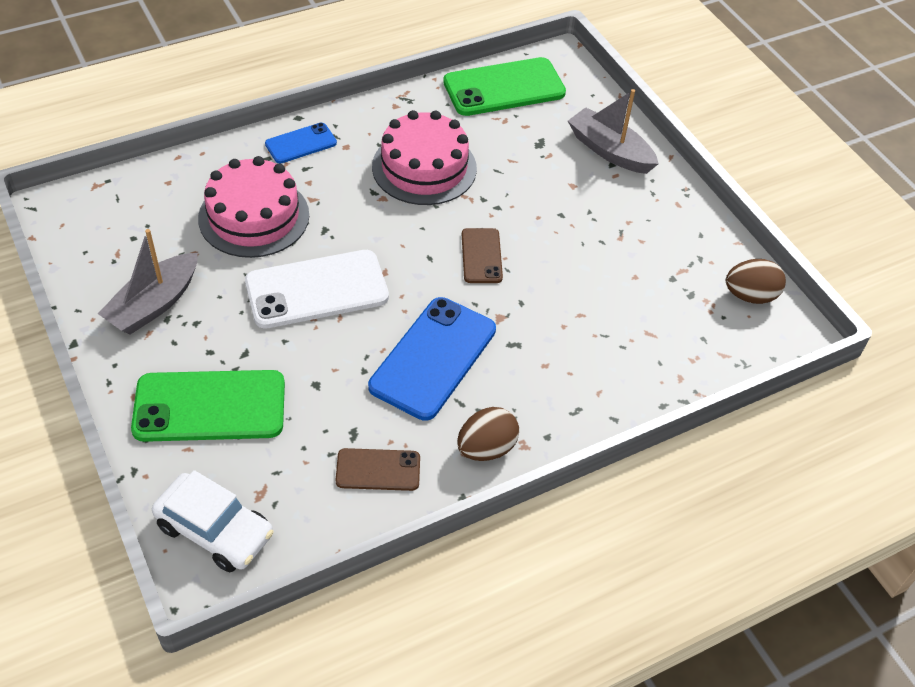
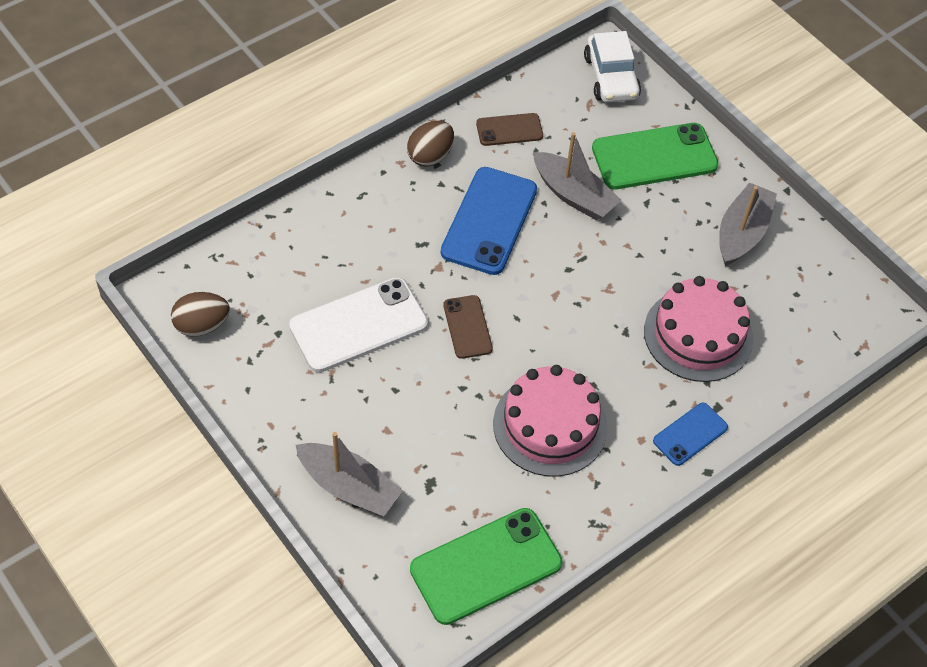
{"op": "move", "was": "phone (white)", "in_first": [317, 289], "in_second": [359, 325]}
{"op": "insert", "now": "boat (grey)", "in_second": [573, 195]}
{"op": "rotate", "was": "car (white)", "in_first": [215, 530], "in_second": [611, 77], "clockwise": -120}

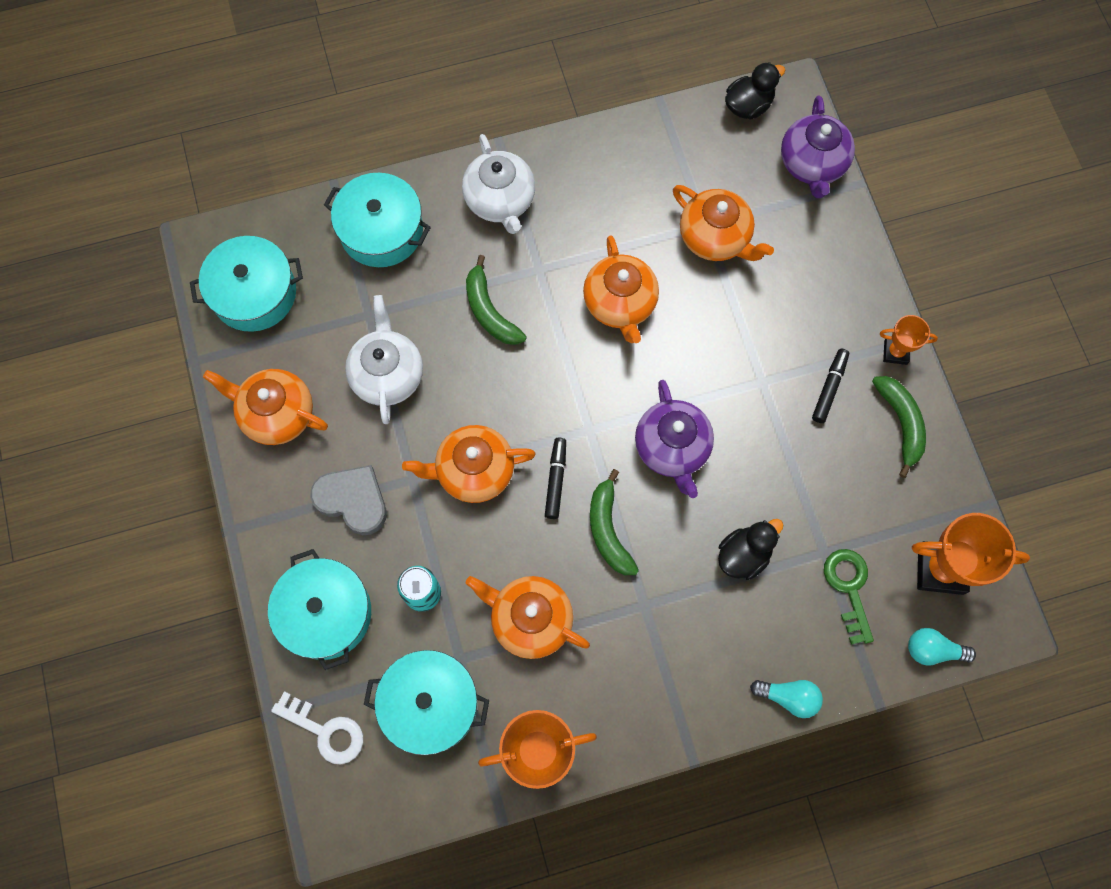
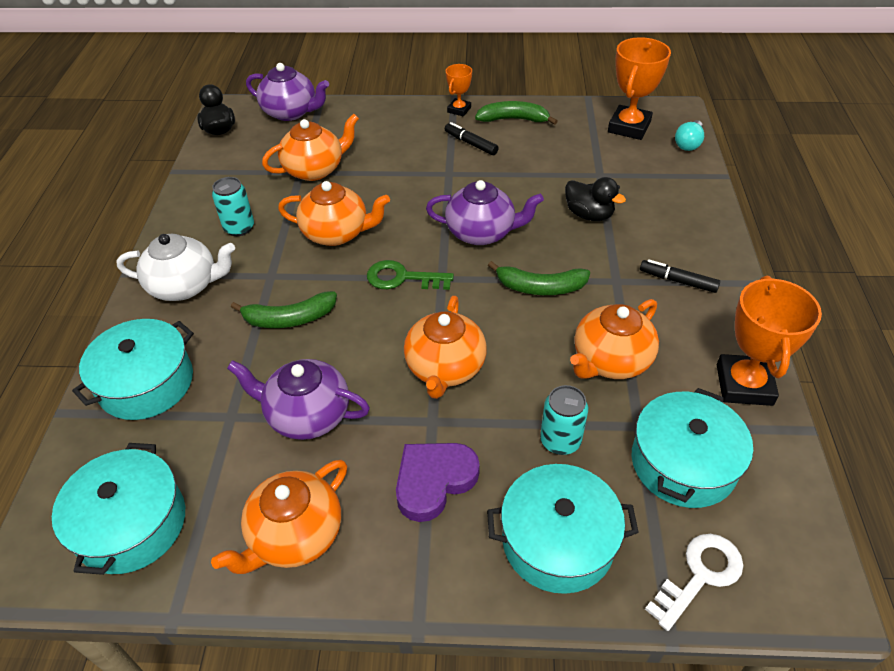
{"op": "insert", "now": "can (turquoise)", "in_second": [239, 228]}
{"op": "recolor", "was": "teapot (white)", "now": "teapot (purple)", "in_first": [387, 374], "in_second": [307, 415]}
{"op": "move", "was": "key (green)", "in_first": [849, 588], "in_second": [402, 278]}
{"op": "recolor", "was": "heart (grey)", "now": "heart (purple)", "in_first": [353, 500], "in_second": [434, 481]}
{"op": "rotate", "was": "duck (black)", "in_first": [743, 555], "in_second": [589, 215], "clockwise": 150}
{"op": "move", "was": "marker (black)", "in_first": [556, 480], "in_second": [678, 281]}
{"op": "delete", "was": "light bulb (turquoise)", "in_first": [788, 697]}

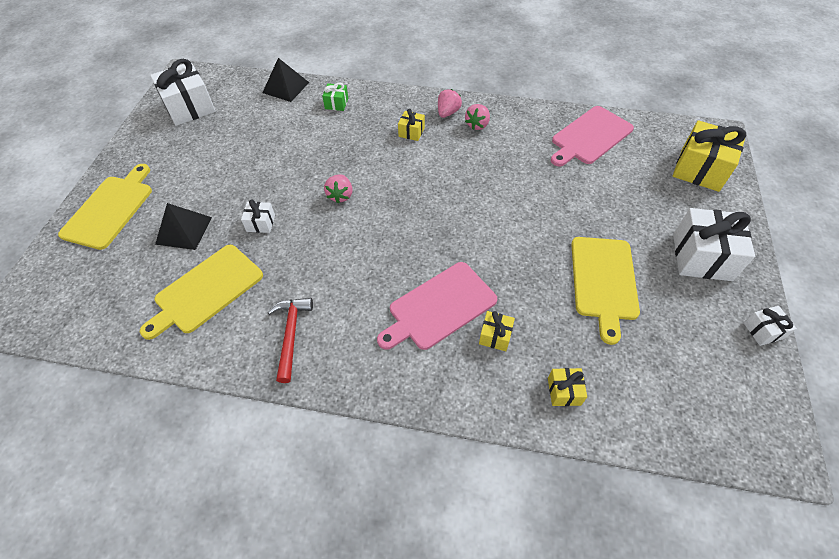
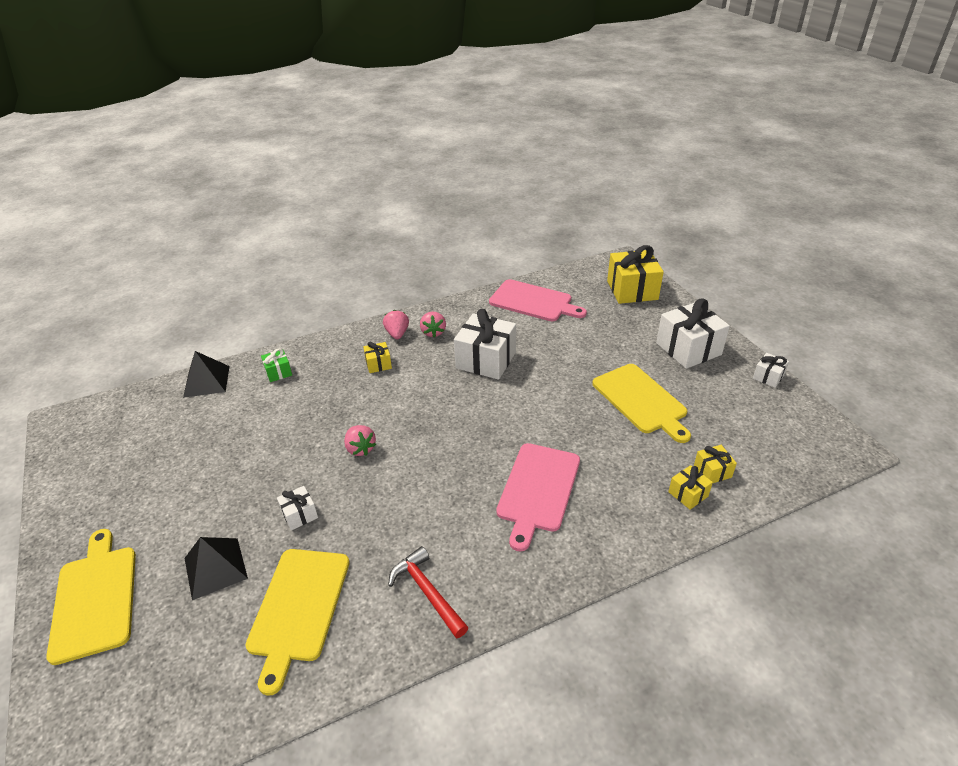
{"op": "move", "was": "gift (white)", "in_first": [189, 107], "in_second": [486, 360]}
{"op": "rotate", "was": "cutting board (pink)", "in_first": [590, 137], "in_second": [533, 302], "clockwise": -75}
{"op": "move", "was": "gift (yellow)", "in_first": [495, 336], "in_second": [712, 471]}

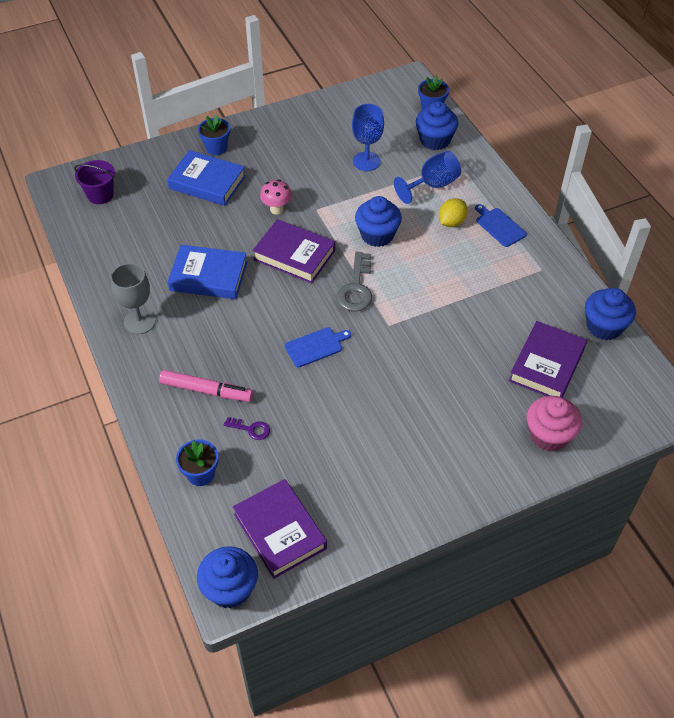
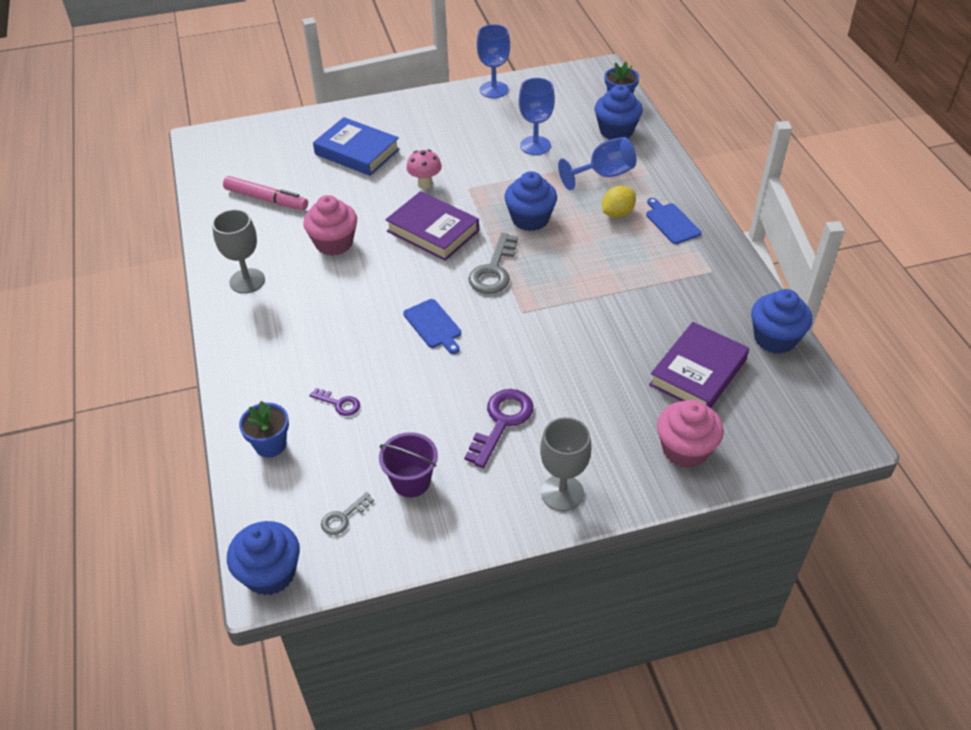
{"op": "move", "was": "marker (pink)", "in_first": [206, 391], "in_second": [266, 199]}
{"op": "replace", "was": "book (blue)", "now": "cupcake (pink)", "in_first": [208, 276], "in_second": [334, 243]}
{"op": "replace", "was": "book (purple)", "now": "key (grey)", "in_first": [280, 531], "in_second": [343, 517]}
{"op": "move", "was": "bucket (purple)", "in_first": [100, 195], "in_second": [411, 481]}
{"op": "rotate", "was": "cutting board (blue)", "in_first": [315, 346], "in_second": [433, 325], "clockwise": 75}
{"op": "insert", "now": "key (purple)", "in_second": [502, 422]}
{"op": "insert", "now": "goblet (blue)", "in_second": [494, 90]}
{"op": "insert", "now": "goblet (grey)", "in_second": [562, 493]}
{"op": "delete", "was": "flower pot (blue)", "in_first": [216, 148]}

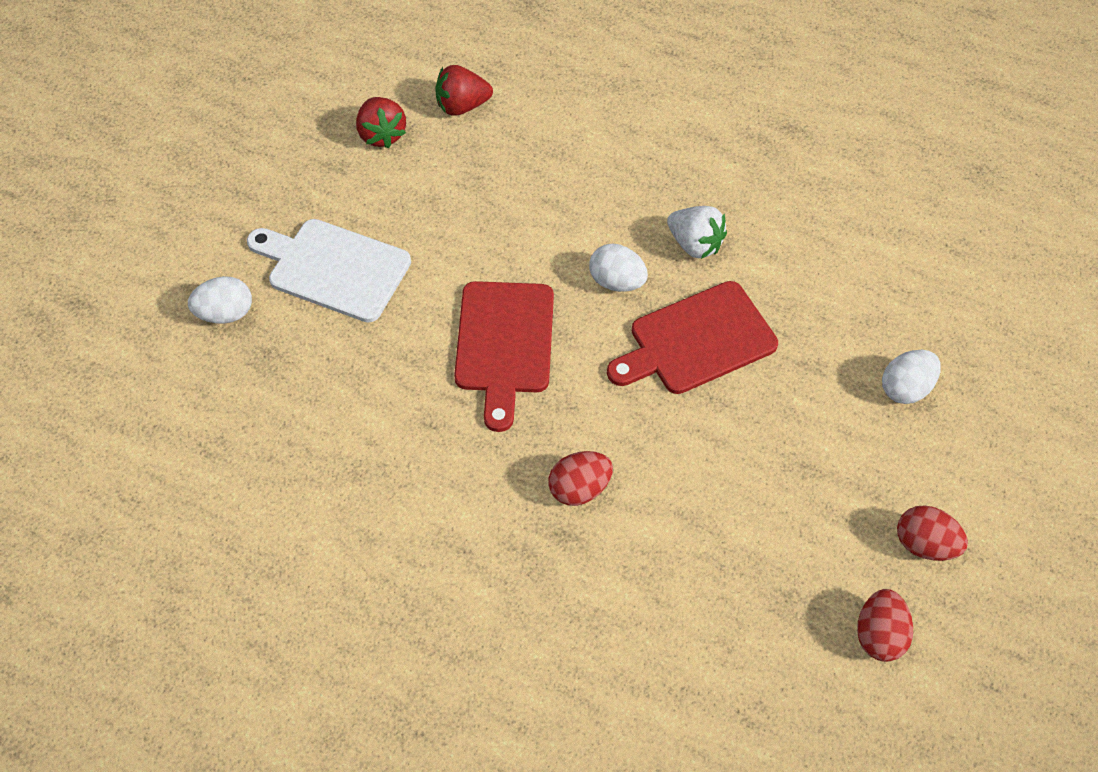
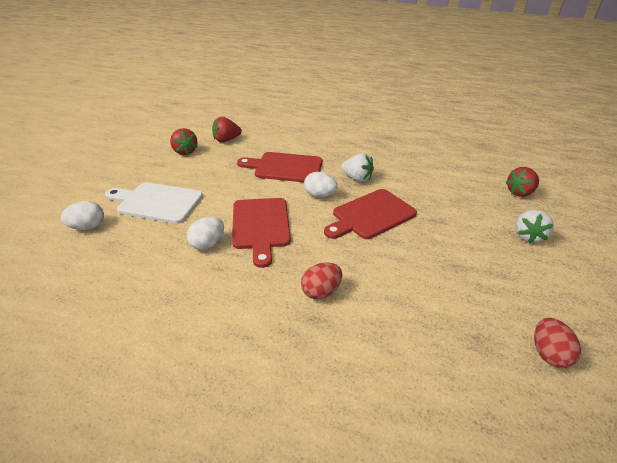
{"op": "move", "was": "egg (white)", "in_first": [905, 388], "in_second": [207, 244]}
{"op": "insert", "now": "cutting board (red)", "in_second": [285, 168]}
{"op": "insert", "now": "strawberry (red)", "in_second": [520, 193]}
{"op": "insert", "now": "strawberry (white)", "in_second": [528, 236]}
{"op": "delete", "was": "egg (red)", "in_first": [924, 544]}

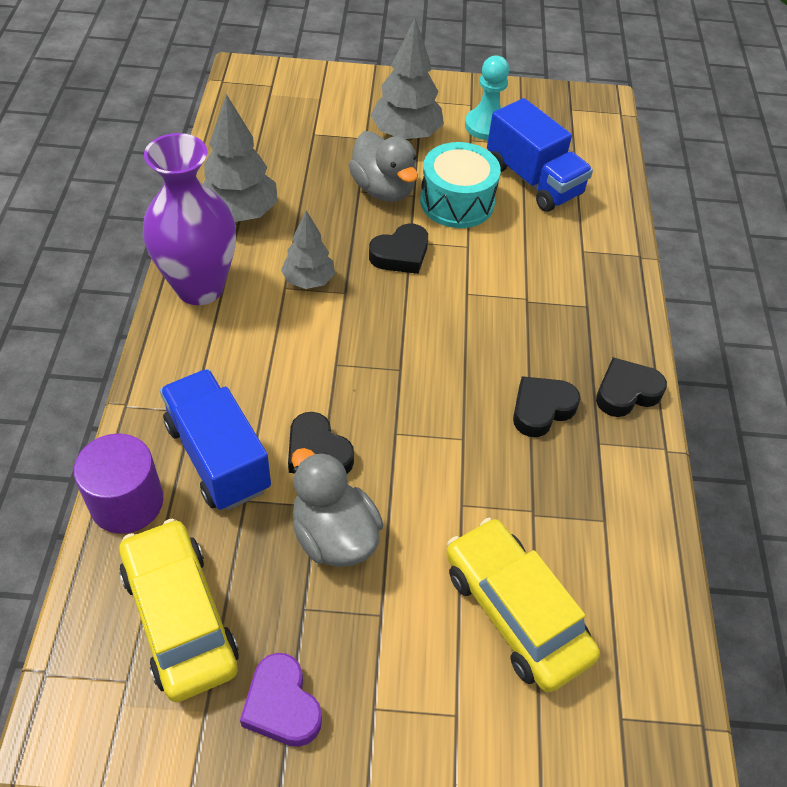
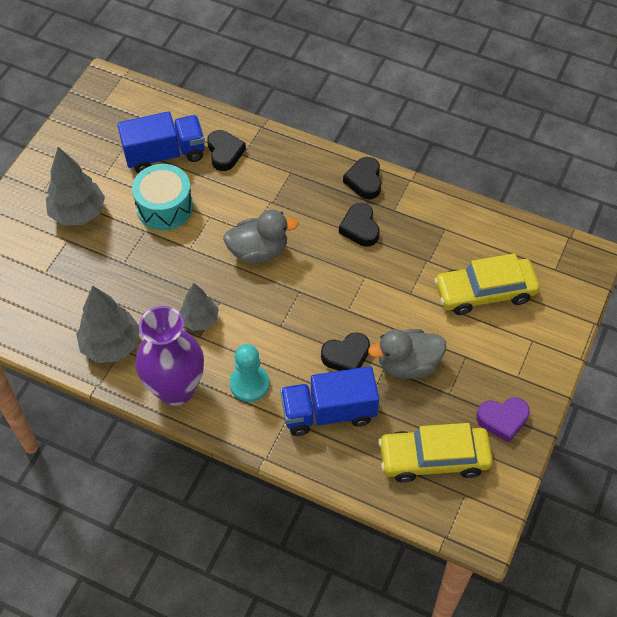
{"op": "move", "was": "heart (black)", "in_first": [400, 254], "in_second": [224, 153]}
{"op": "move", "was": "duck (grey)", "in_first": [383, 189], "in_second": [258, 251]}
{"op": "move", "was": "pawn (turquoise)", "in_first": [486, 126], "in_second": [249, 384]}
{"op": "delete", "was": "cylinder (purple)", "in_first": [127, 502]}

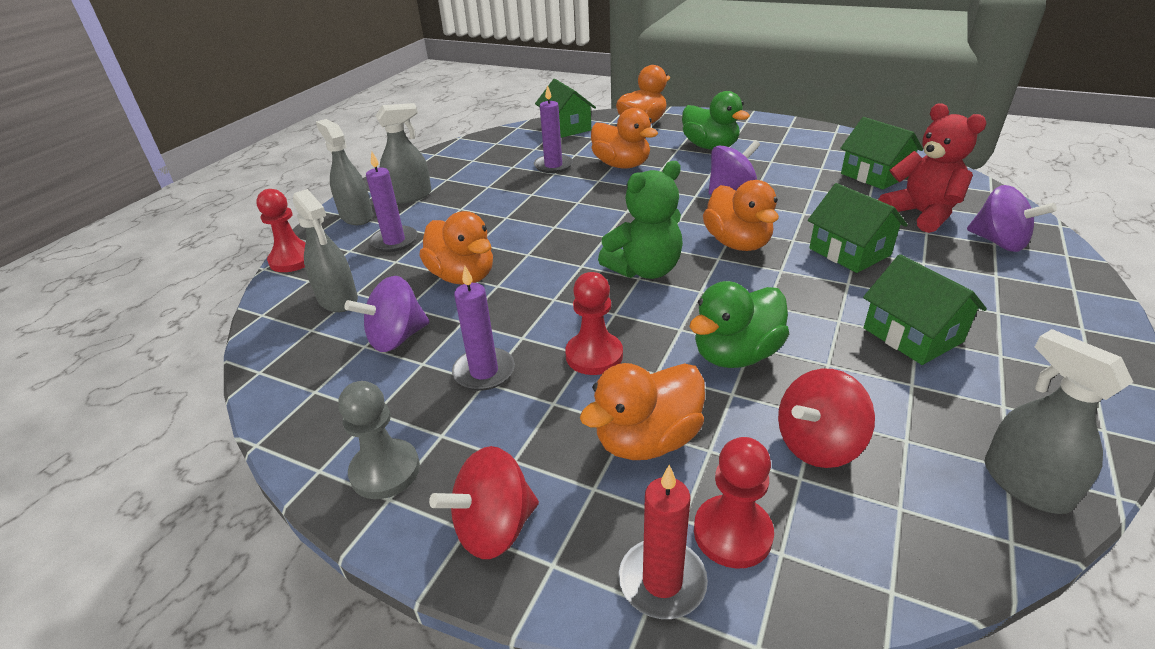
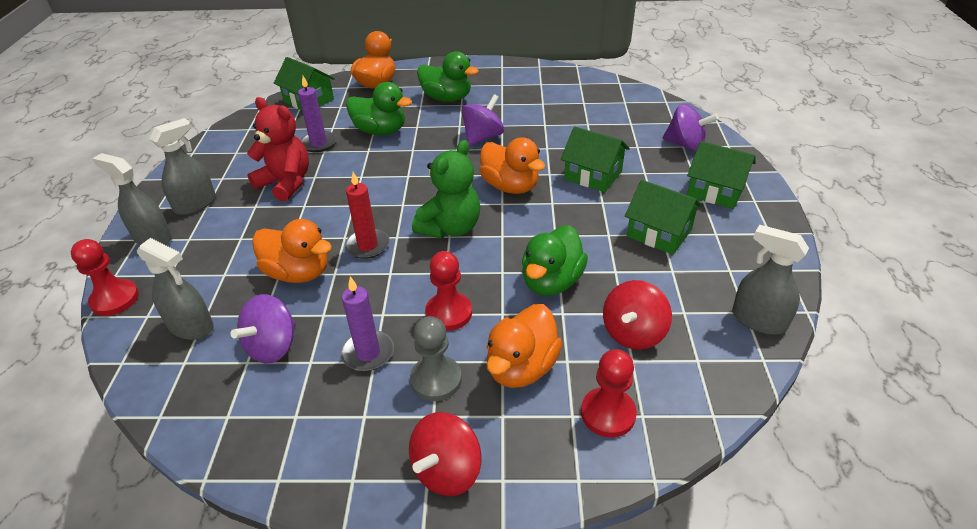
{"op": "move", "was": "teddy bear (red)", "in_first": [921, 214], "in_second": [286, 183]}
{"op": "move", "was": "candle (red)", "in_first": [662, 581], "in_second": [368, 246]}
{"op": "recolor", "was": "duck (orange)", "now": "duck (green)", "in_first": [621, 165], "in_second": [380, 131]}
{"op": "move", "was": "pawn (grey)", "in_first": [385, 471], "in_second": [436, 380]}
{"op": "move", "was": "house (green)", "in_first": [874, 175], "in_second": [715, 191]}
{"op": "delete", "was": "candle (purple)", "in_first": [394, 241]}

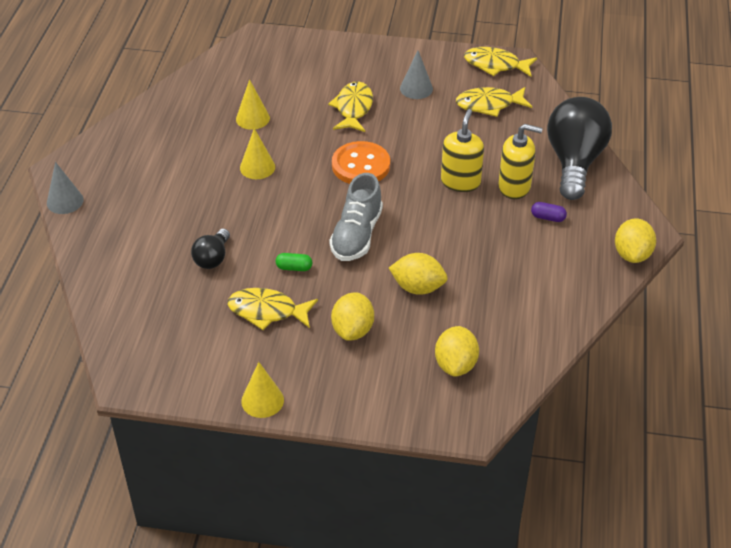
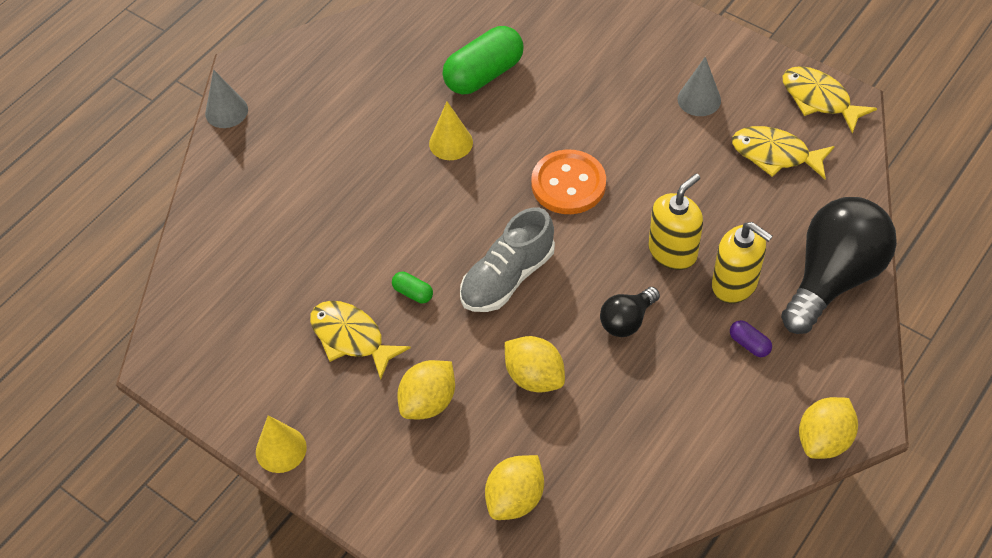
{"op": "replace", "was": "cone (yellow)", "now": "capsule (green)", "in_first": [252, 118], "in_second": [484, 74]}
{"op": "move", "was": "light bulb (black)", "in_first": [212, 258], "in_second": [627, 321]}
{"op": "delete", "was": "fish (yellow)", "in_first": [353, 108]}

